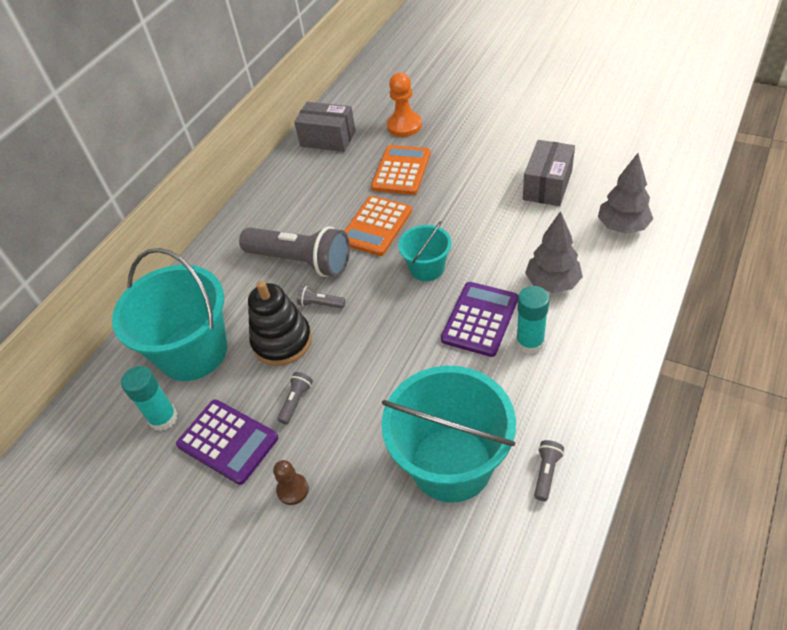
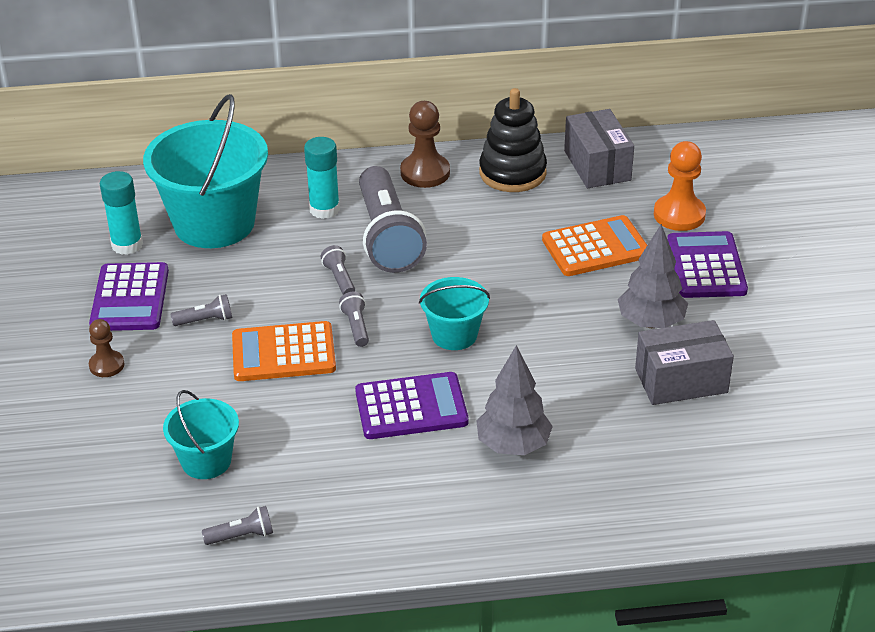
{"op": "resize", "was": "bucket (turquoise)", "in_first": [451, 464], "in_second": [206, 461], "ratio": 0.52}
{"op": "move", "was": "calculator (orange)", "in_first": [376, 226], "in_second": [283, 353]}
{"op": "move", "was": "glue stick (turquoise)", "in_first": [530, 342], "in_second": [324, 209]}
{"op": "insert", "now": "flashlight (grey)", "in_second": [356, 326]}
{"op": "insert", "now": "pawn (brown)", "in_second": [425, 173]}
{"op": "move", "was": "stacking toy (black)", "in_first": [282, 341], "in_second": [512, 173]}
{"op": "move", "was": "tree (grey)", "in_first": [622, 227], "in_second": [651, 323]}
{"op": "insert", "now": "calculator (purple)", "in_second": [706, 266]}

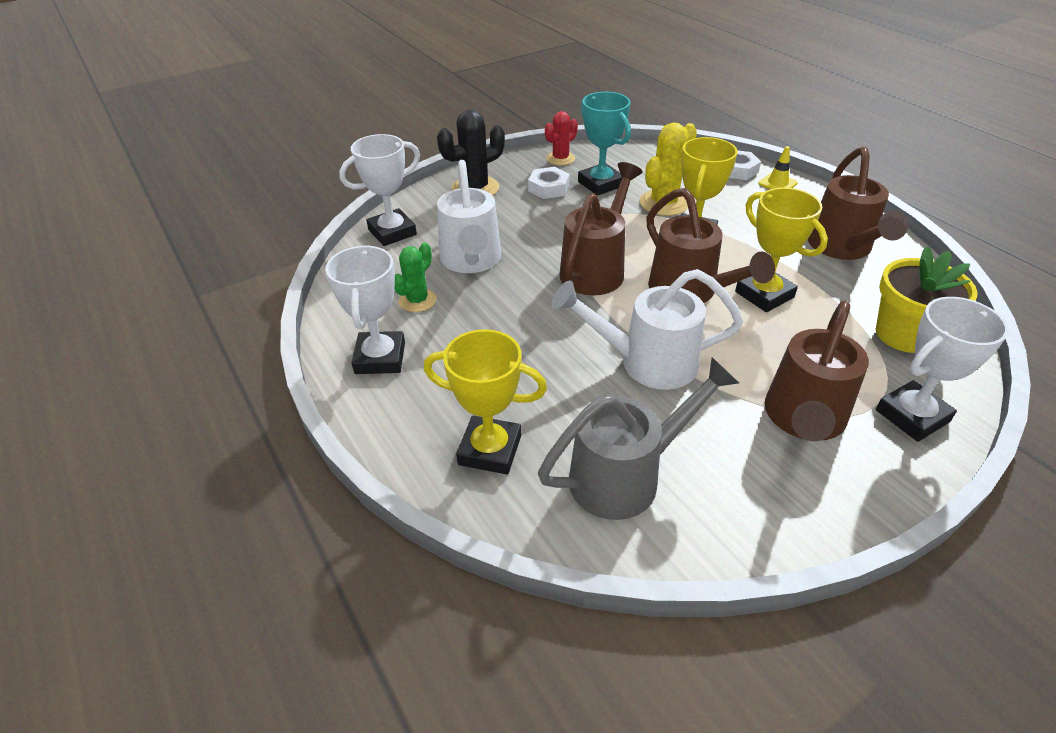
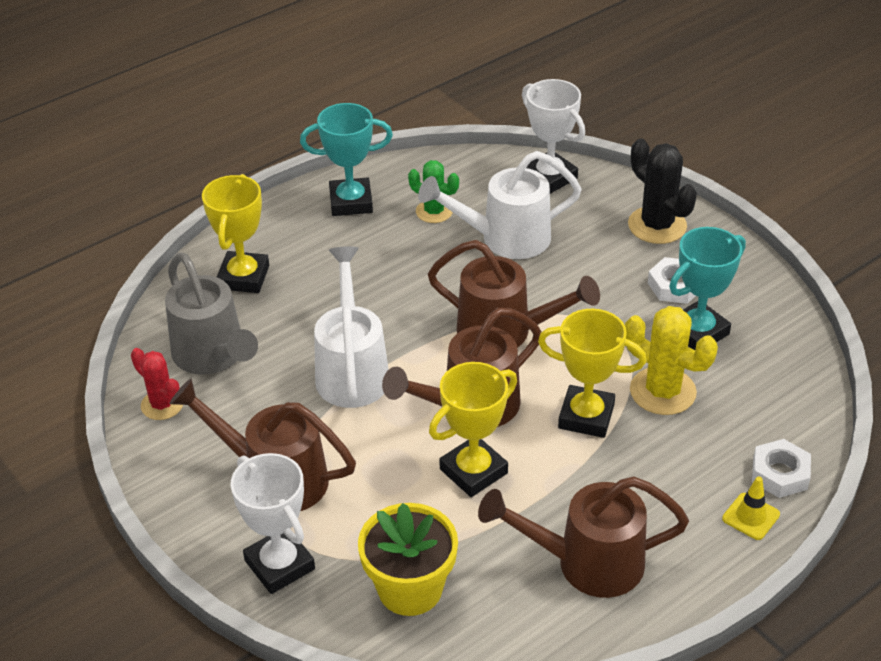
{"op": "move", "was": "cactus (red)", "in_first": [560, 159], "in_second": [162, 405]}
{"op": "recolor", "was": "trophy (white)", "now": "trophy (turquoise)", "in_first": [380, 358], "in_second": [351, 202]}

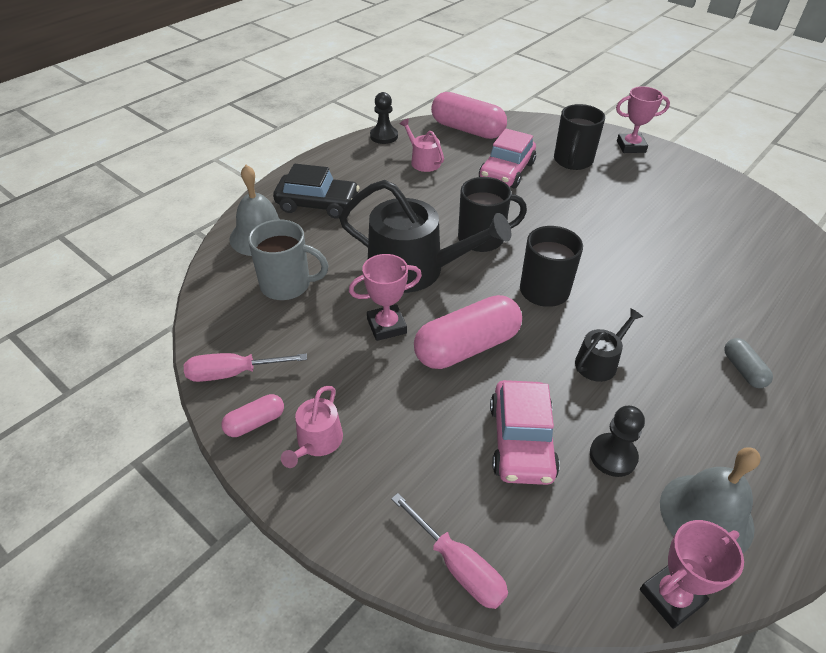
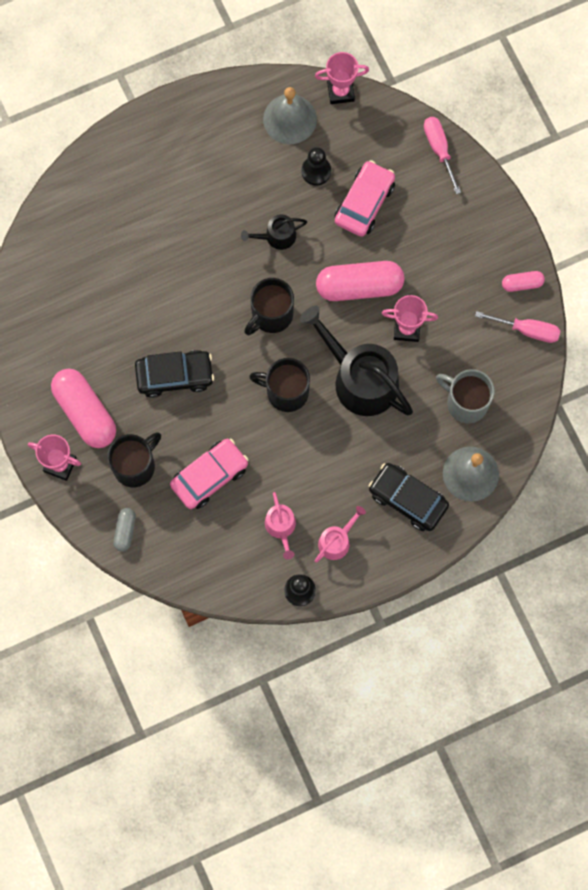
{"op": "move", "was": "capsule (pink)", "in_first": [467, 129], "in_second": [85, 412]}
{"op": "move", "was": "capsule (grey)", "in_first": [743, 370], "in_second": [125, 531]}
{"op": "insert", "now": "car (black)", "in_second": [175, 376]}
{"op": "move", "was": "watering can (pink)", "in_first": [317, 442], "in_second": [337, 541]}

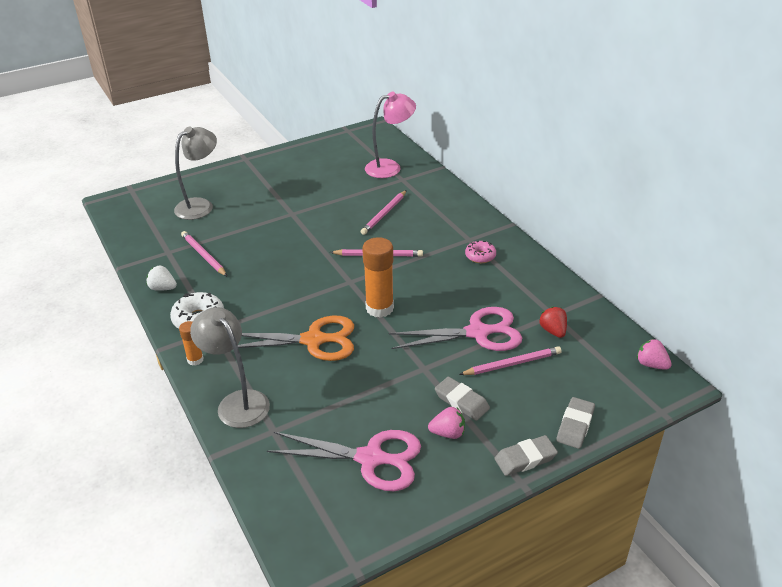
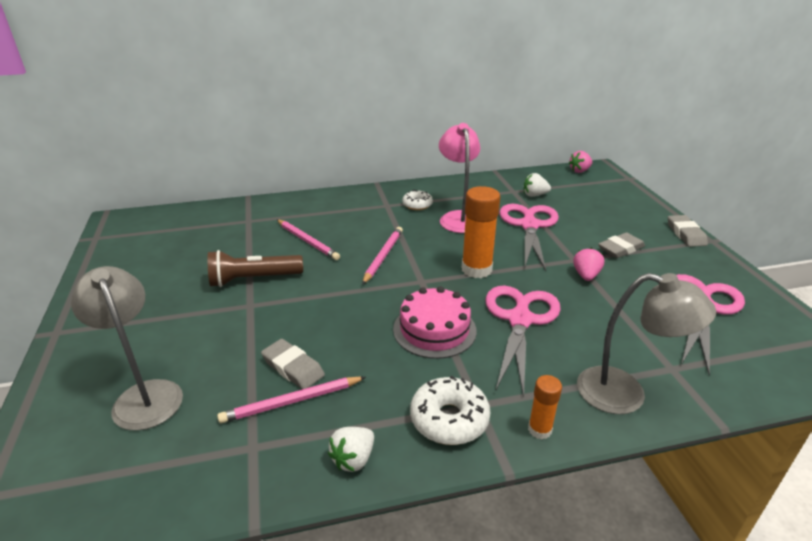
{"op": "insert", "now": "flashlight (brown)", "in_second": [253, 279]}
{"op": "move", "was": "eraser (grey)", "in_first": [575, 425], "in_second": [293, 368]}
{"op": "insert", "now": "cake (pink)", "in_second": [434, 329]}
{"op": "recolor", "was": "donut (pink)", "now": "donut (white)", "in_first": [480, 256], "in_second": [417, 205]}
{"op": "move", "was": "lamp (pink)", "in_first": [390, 167], "in_second": [459, 217]}
{"op": "recolor", "was": "scissors (orange)", "now": "scissors (pink)", "in_first": [313, 340], "in_second": [520, 320]}
{"op": "recolor", "was": "strawberry (red)", "now": "strawberry (white)", "in_first": [553, 331], "in_second": [534, 195]}
{"op": "move", "was": "strawberry (pink)", "in_first": [448, 433], "in_second": [586, 275]}
{"op": "rotate", "was": "lamp (grey)", "in_first": [237, 402], "in_second": [625, 394], "clockwise": -135}
{"op": "delete", "was": "pencil (pink)", "in_first": [512, 364]}

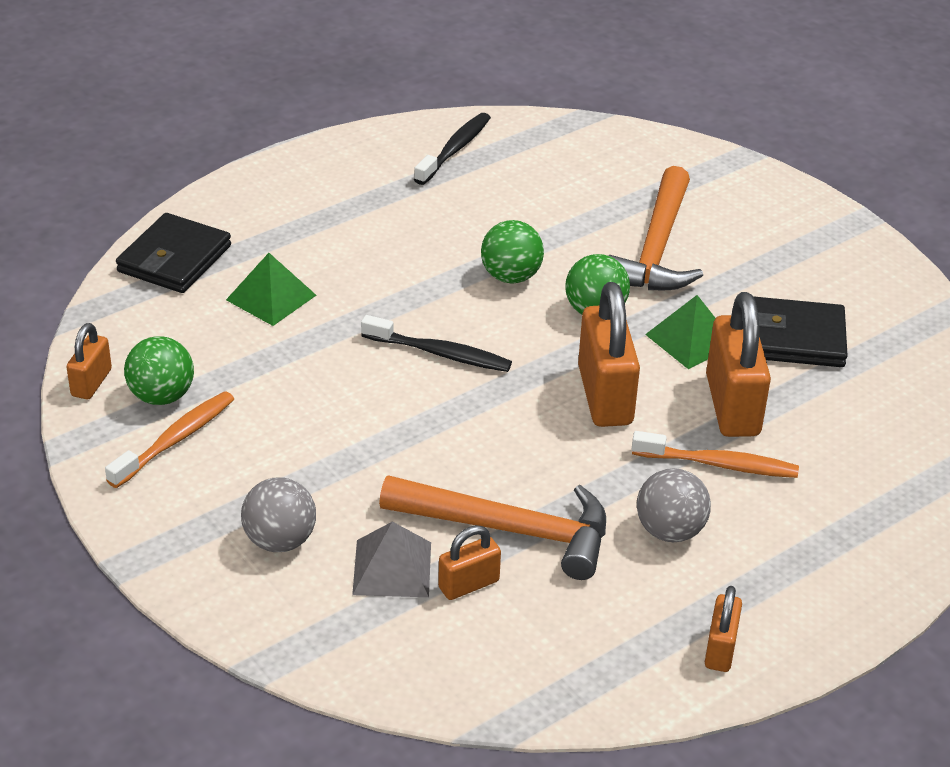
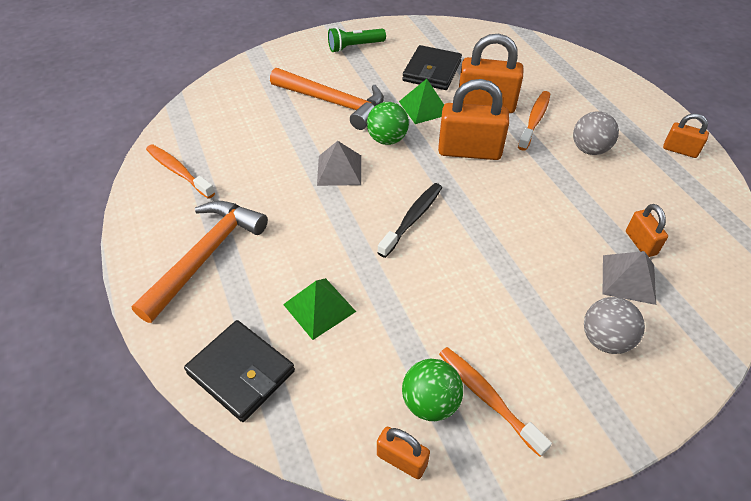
{"op": "move", "was": "hammer (orange)", "in_first": [509, 530], "in_second": [205, 256]}
{"op": "recolor", "was": "toothbrush (black)", "now": "toothbrush (orange)", "in_first": [455, 149], "in_second": [178, 171]}
{"op": "replace", "was": "ball (green)", "now": "pyramid (grey)", "in_first": [511, 276], "in_second": [339, 170]}
{"op": "insert", "now": "flashlight (green)", "in_second": [355, 47]}

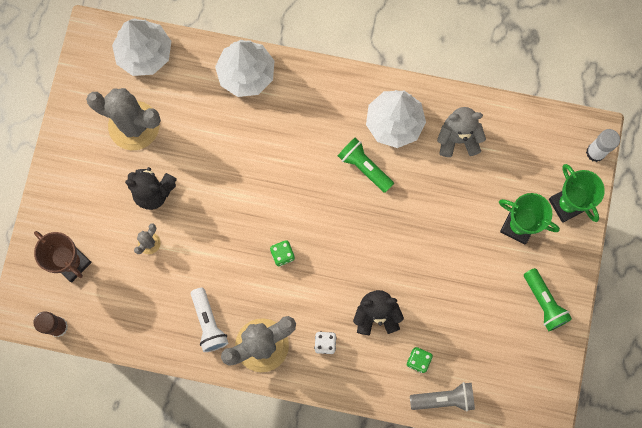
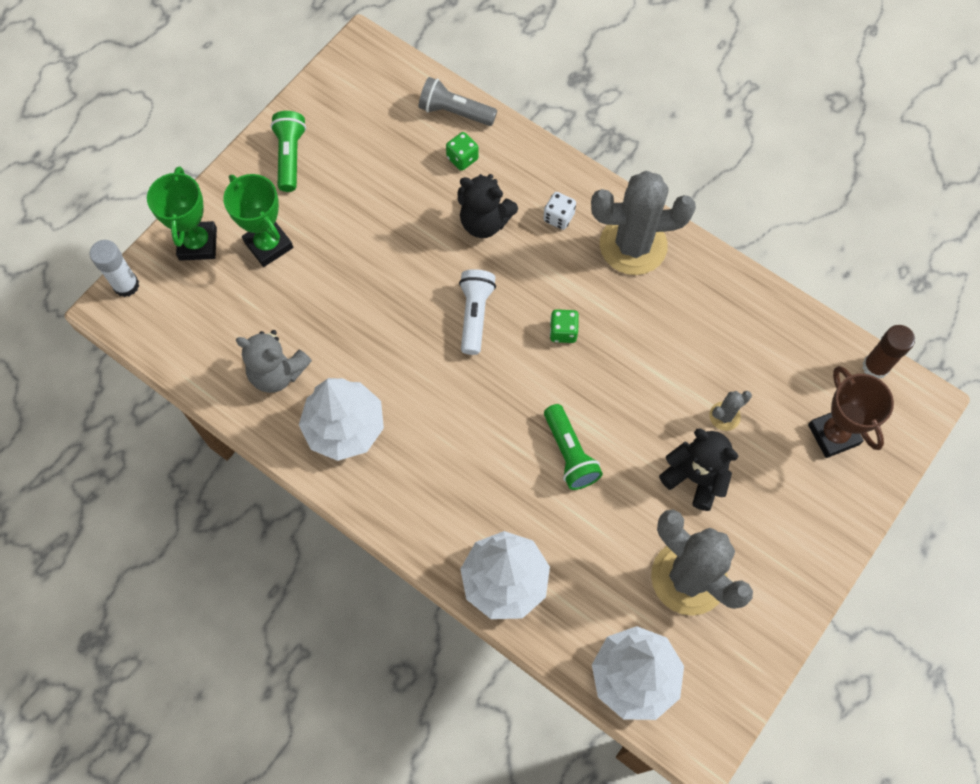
{"op": "move", "was": "flashlight (white)", "in_first": [208, 323], "in_second": [475, 315]}
{"op": "move", "was": "flashlight (green)", "in_first": [364, 167], "in_second": [569, 453]}

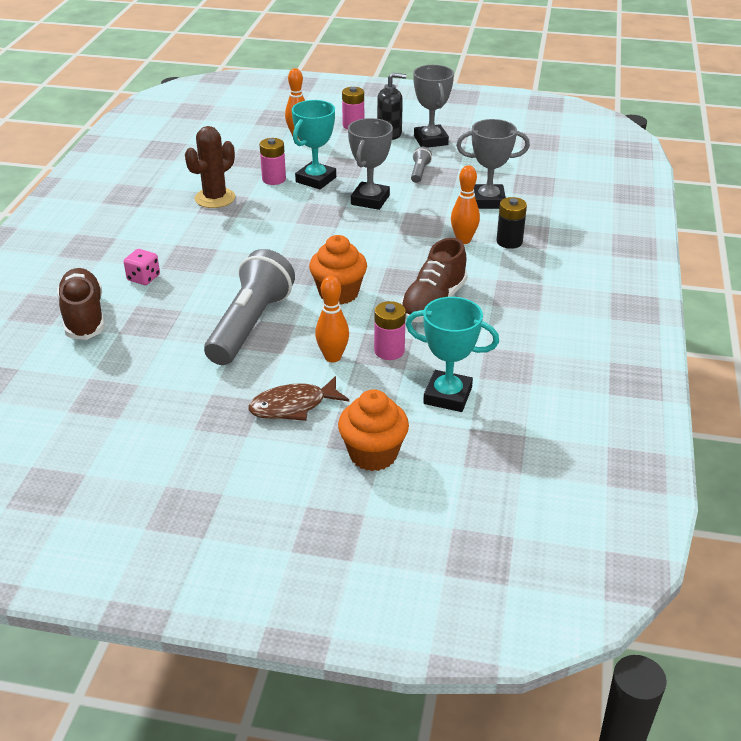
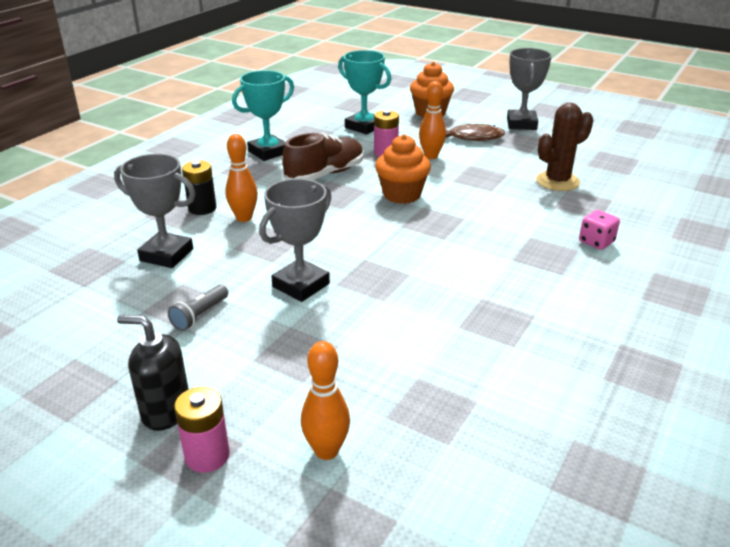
{"op": "move", "was": "trophy (turquoise)", "in_first": [316, 180], "in_second": [268, 152]}
{"op": "move", "was": "trophy (grey)", "in_first": [430, 140], "in_second": [521, 124]}
{"op": "move", "was": "cactus (brown)", "in_first": [215, 198], "in_second": [557, 181]}
{"op": "delete", "was": "shoe (brown)", "in_first": [84, 317]}
{"op": "delete", "was": "flashlight (grey)", "in_first": [250, 325]}
{"op": "delete", "was": "battery (pink)", "in_first": [274, 179]}

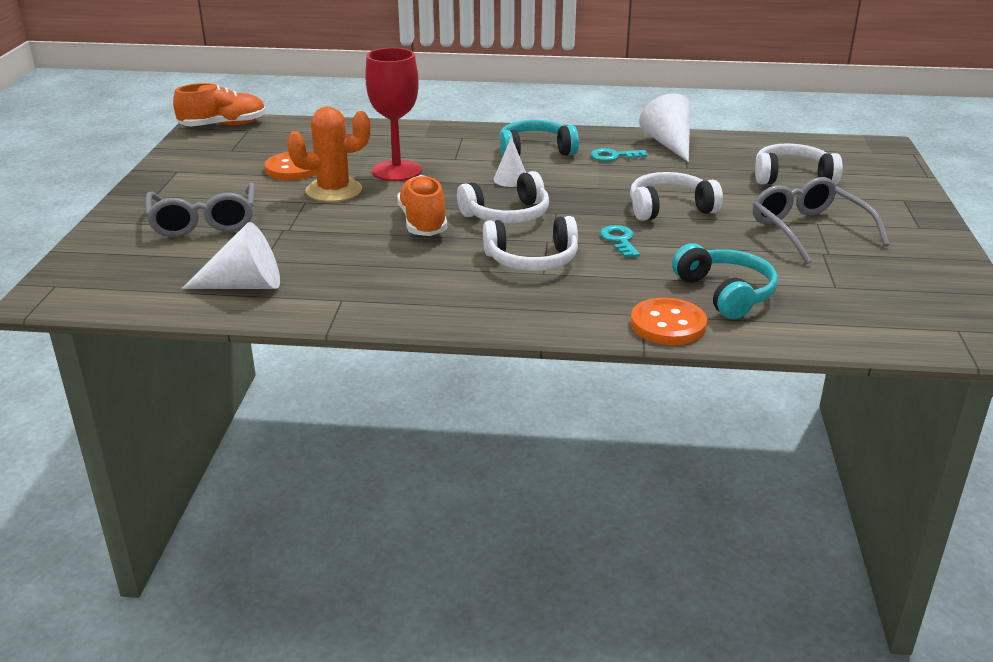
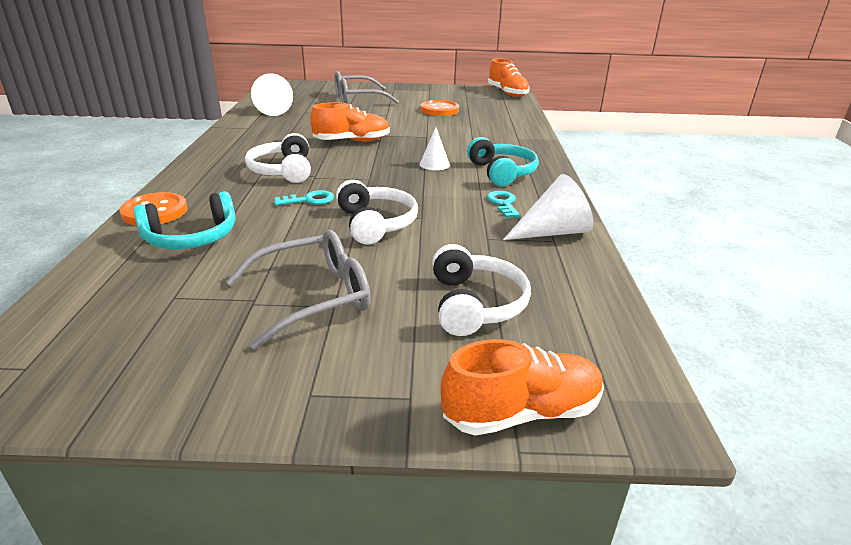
{"op": "insert", "now": "shoe (orange)", "in_second": [521, 412]}
{"op": "delete", "was": "cactus (orange)", "in_first": [334, 190]}
{"op": "delete", "was": "goblet (red)", "in_first": [397, 171]}
{"op": "delete", "was": "headphones (white)", "in_first": [507, 215]}

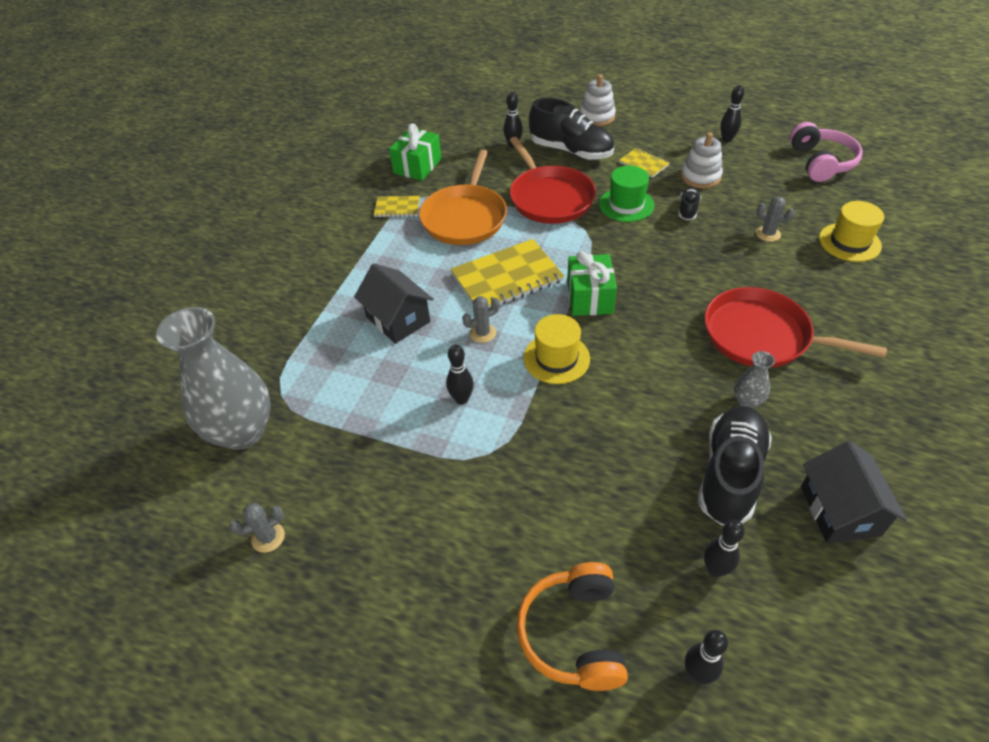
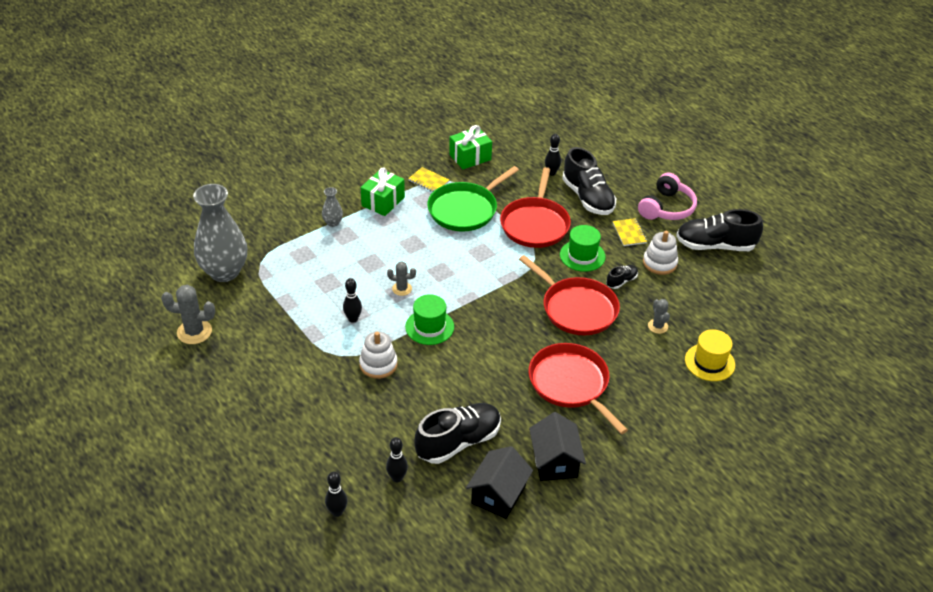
{"op": "resize", "was": "cactus (grey)", "in_first": [268, 537], "in_second": [194, 332], "ratio": 1.67}
{"op": "move", "was": "vase (grey)", "in_first": [747, 401], "in_second": [333, 223]}
{"op": "move", "was": "stacking toy (white)", "in_first": [597, 117], "in_second": [378, 364]}
{"op": "move", "was": "gift (green)", "in_first": [589, 297], "in_second": [383, 201]}
{"op": "recolor", "was": "hat (yellow)", "now": "hat (green)", "in_first": [556, 358], "in_second": [429, 327]}
{"op": "recolor", "was": "pan (orange)", "now": "pan (green)", "in_first": [465, 217], "in_second": [465, 209]}
{"op": "insert", "now": "pan (red)", "in_second": [576, 308]}
{"op": "move", "was": "house (black)", "in_first": [398, 319], "in_second": [555, 461]}
{"op": "move", "was": "headphones (pink)", "in_first": [821, 162], "in_second": [667, 208]}
{"op": "replace", "was": "bowling pin (black)", "now": "shoe (black)", "in_first": [727, 139], "in_second": [715, 246]}
{"op": "delete", "was": "notebook (yellow)", "in_first": [507, 278]}
{"op": "delete", "was": "headphones (orange)", "in_first": [573, 634]}

